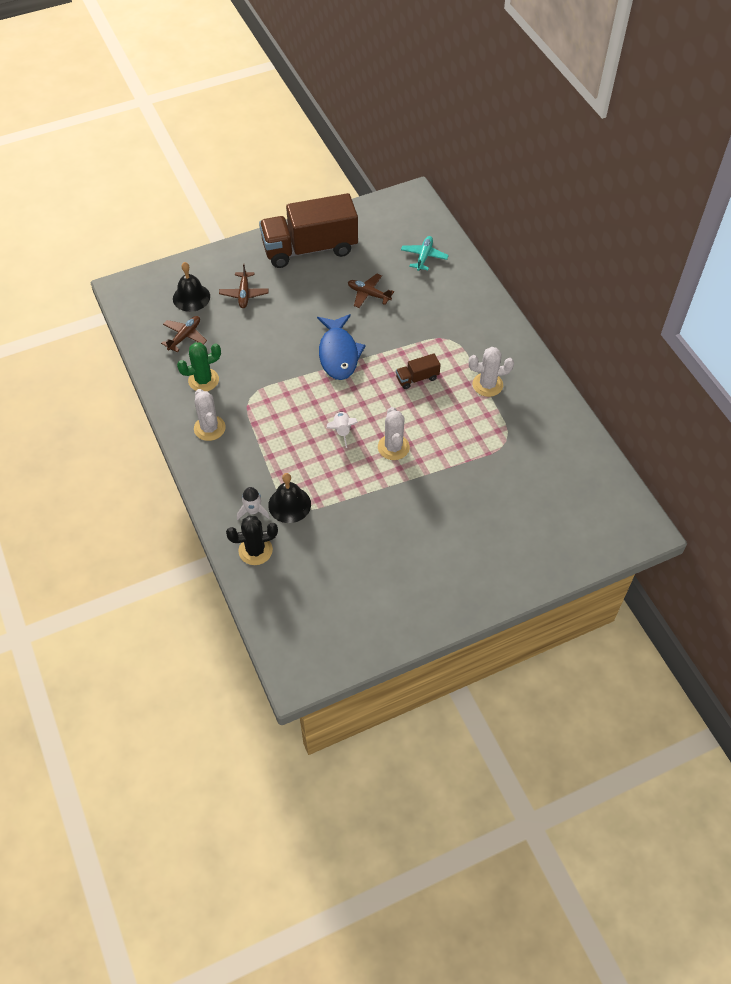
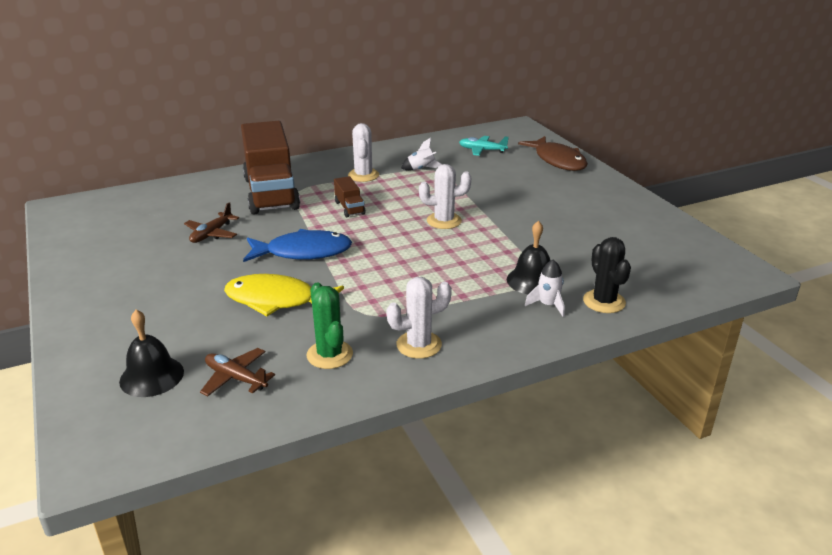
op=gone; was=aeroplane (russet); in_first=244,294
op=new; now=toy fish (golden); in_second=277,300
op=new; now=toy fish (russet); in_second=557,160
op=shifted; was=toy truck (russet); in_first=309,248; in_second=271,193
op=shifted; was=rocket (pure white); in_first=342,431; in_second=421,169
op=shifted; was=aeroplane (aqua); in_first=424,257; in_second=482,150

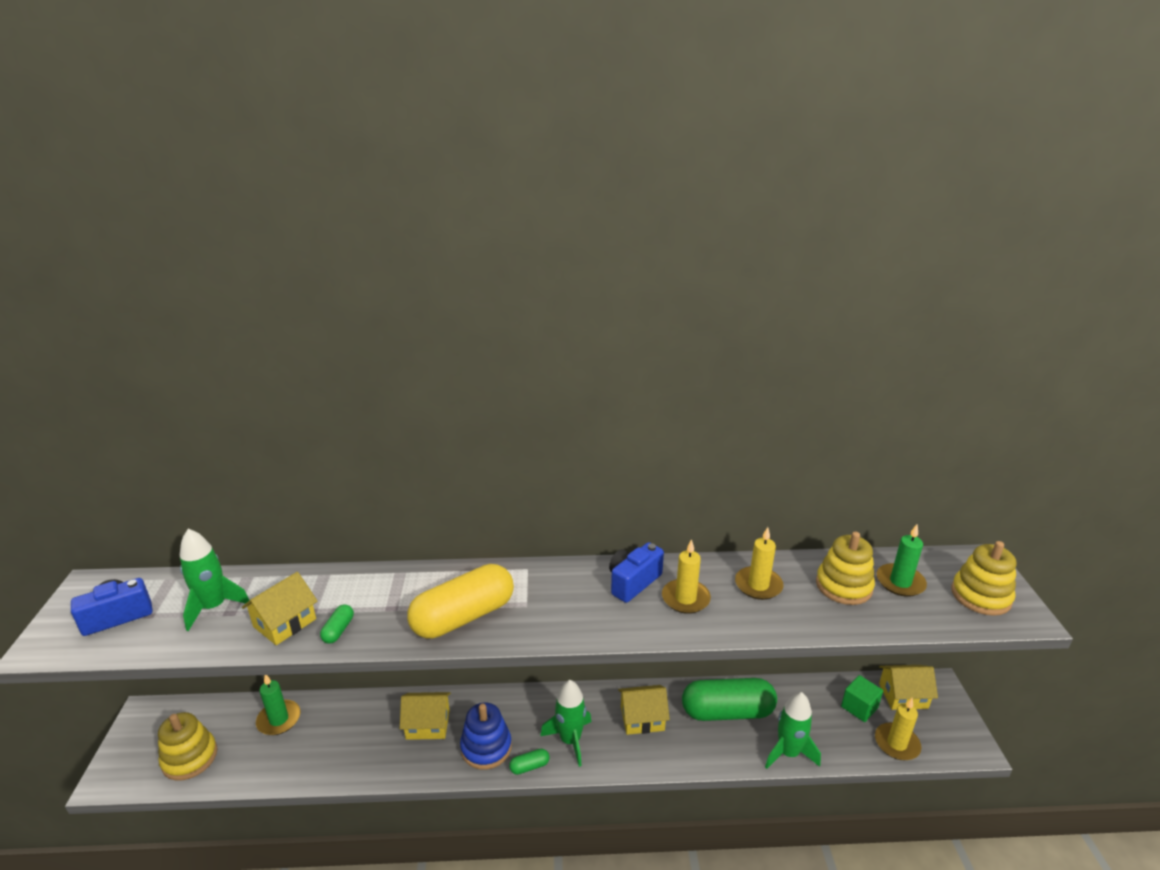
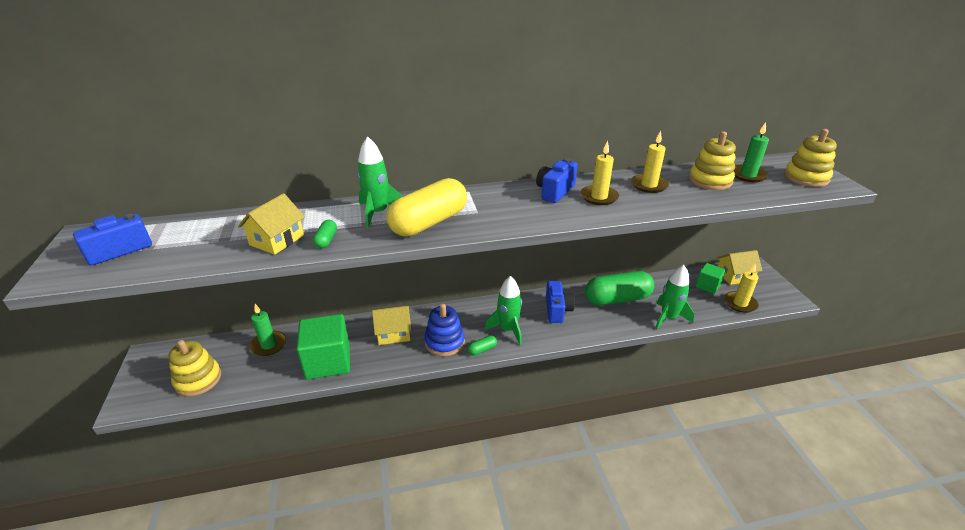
op=new; now=block (green); in_second=328,361
op=shifted; was=rocket (green); in_first=214,607; in_second=378,213
op=swapped; was=cottage (golden); now=compact camera (blue); in_first=642,718; in_second=557,310

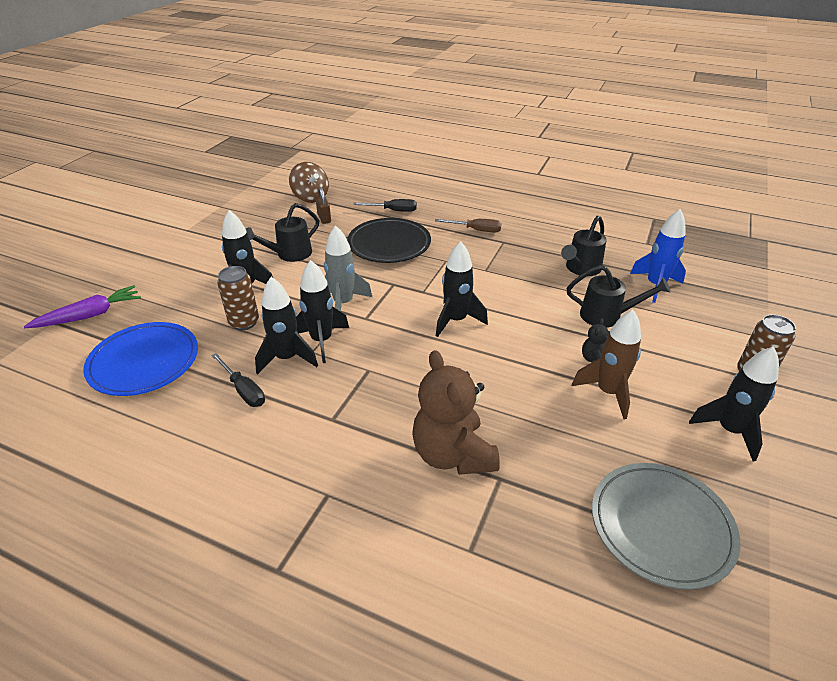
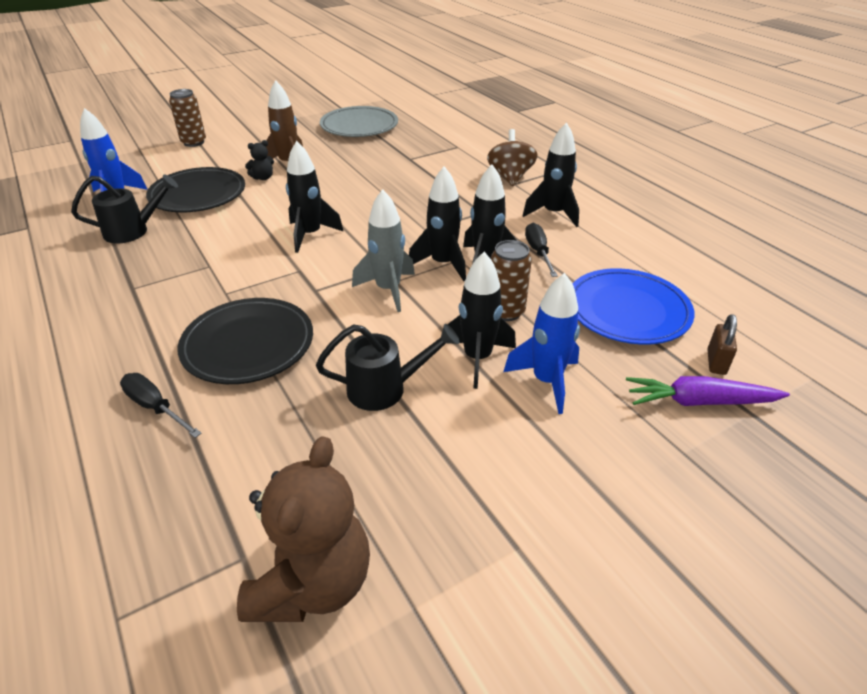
op=gone; was=flat screwdriver (russet); in_first=476,230
op=new; now=rocket (blue); in_second=546,381
op=shifted; was=whirligig (russet); in_first=310,197; in_second=510,177
op=shifted; was=padlock (russet); in_first=324,218; in_second=716,362
op=shifted; was=stuffed bear (russet); in_first=452,454; in_second=312,583
op=shifted; was=rocket (black); in_first=729,431; in_second=553,214
op=swapped; was=watering can (black); now=dinner plate (black); in_first=607,316; in_second=198,194

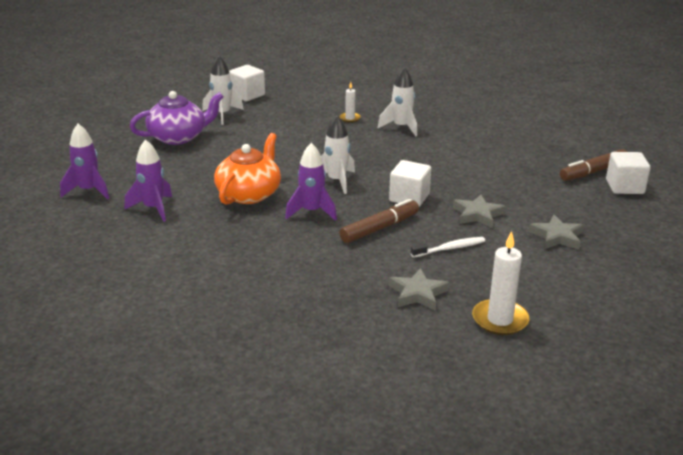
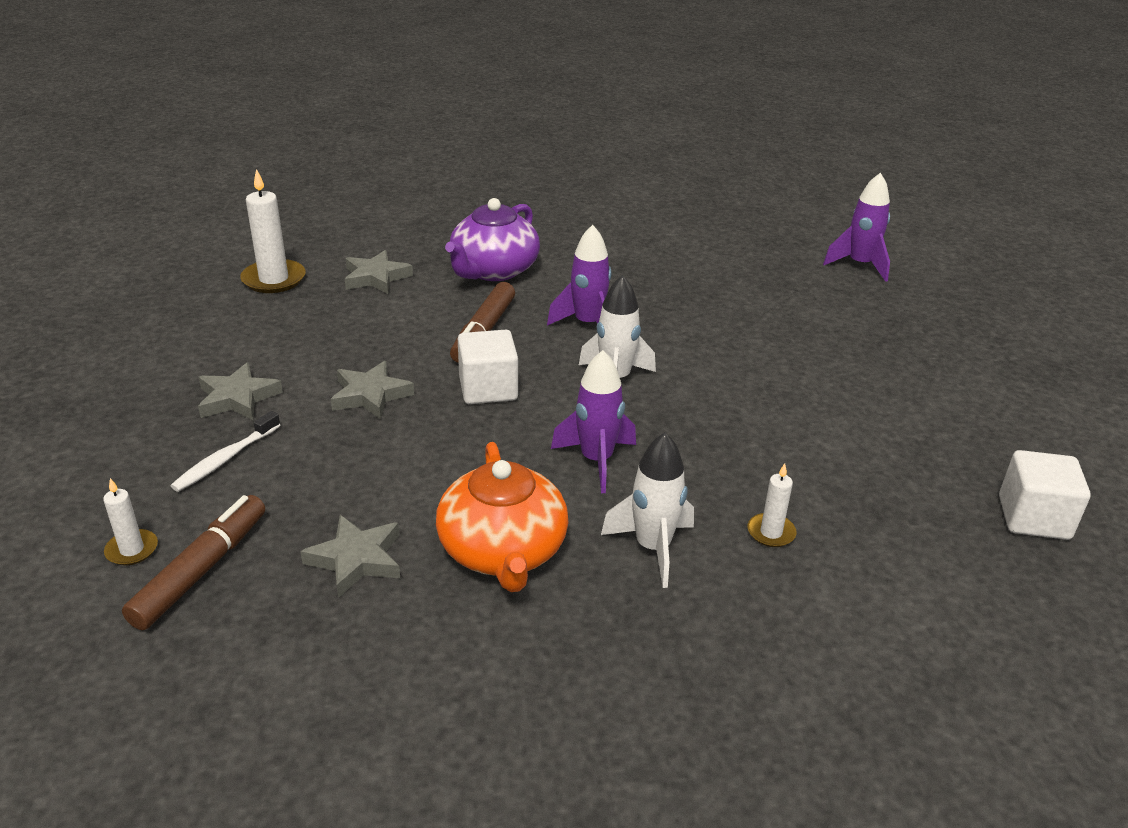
op=gone; was=rocket (pure white); in_first=222,115
op=new; now=star (ash-grey); in_second=356,559
op=shifted; was=rocket (royal purple); in_first=153,208; in_second=596,461
op=shifted; was=tea pot (royal purple); in_first=178,137; in_second=493,270
op=shifted; was=tea pot (bright orange); in_first=249,194; in_second=503,551
op=shifted; was=dental brush (pure white); in_first=450,248; in_second=225,459
op=swapped; was=block (pure white); now=candle (pure white); in_first=624,187; in_second=132,550

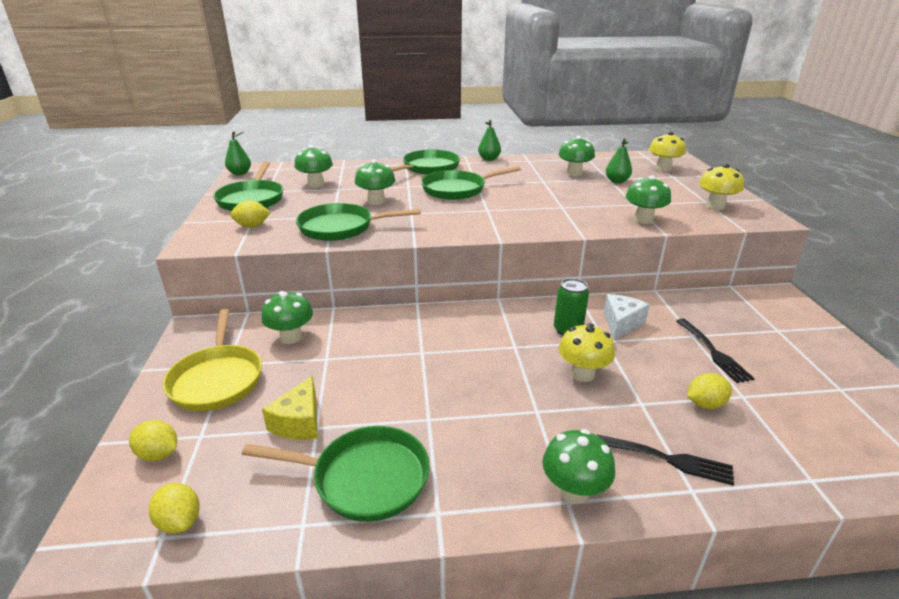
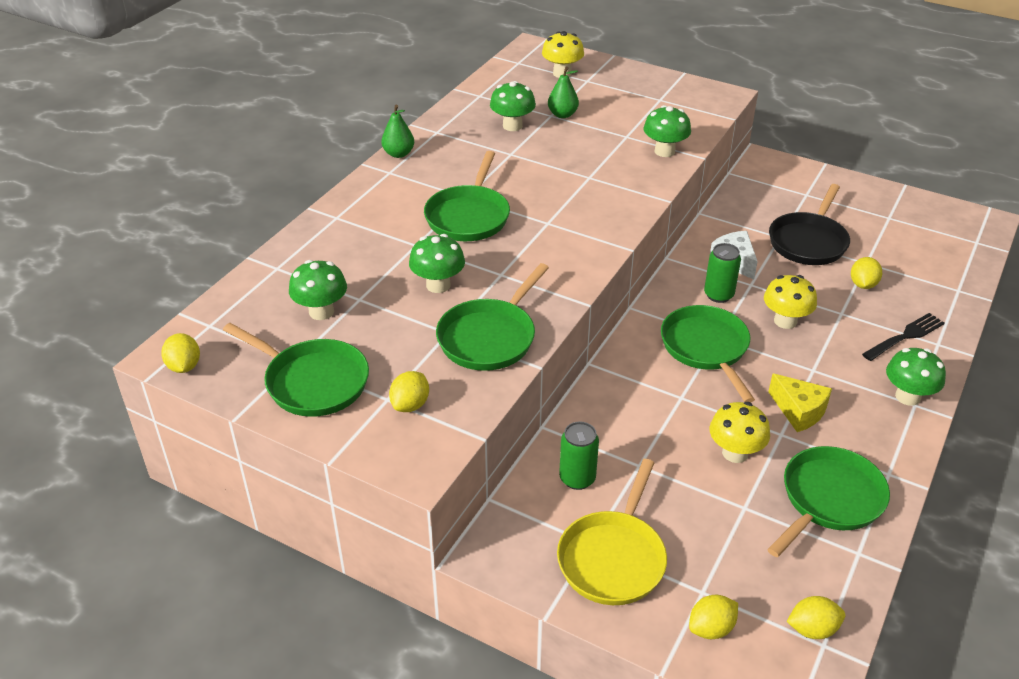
op=shifted; was=cheese wedge (golden); in_first=299,422; in_second=799,411
op=shifted; was=skillet (green); in_first=428,168; in_second=706,349
op=shifted; was=mushroom (golden); in_first=715,206; in_second=735,453
op=swapped; was=pear (green); now=citrus fruit (golden); in_first=240,173; in_second=184,366
op=swapped; was=mushroom (green); now=tin (green); in_first=291,337; in_second=577,478
op=swapped; was=dinner fork (black); now=skillet (black); in_first=713,352; in_second=809,241
op=rotated; was=skillet (golden); in_first=217,379; in_second=613,557; clockwise=90

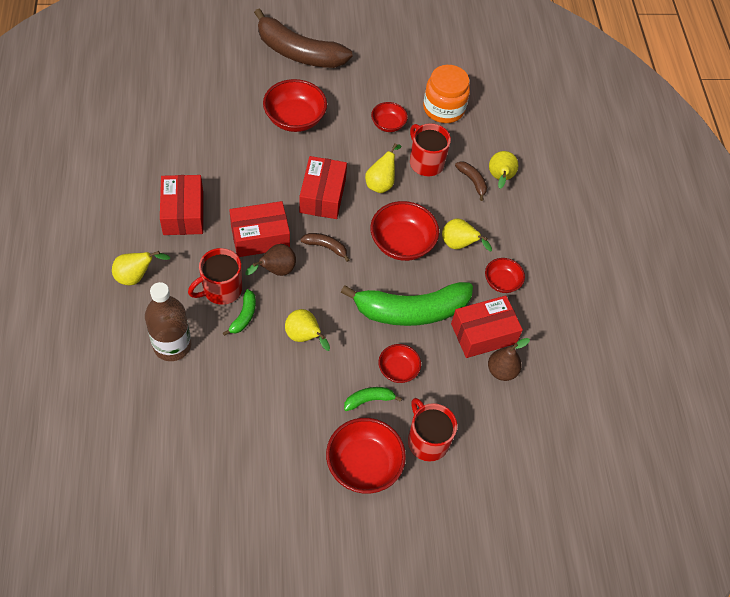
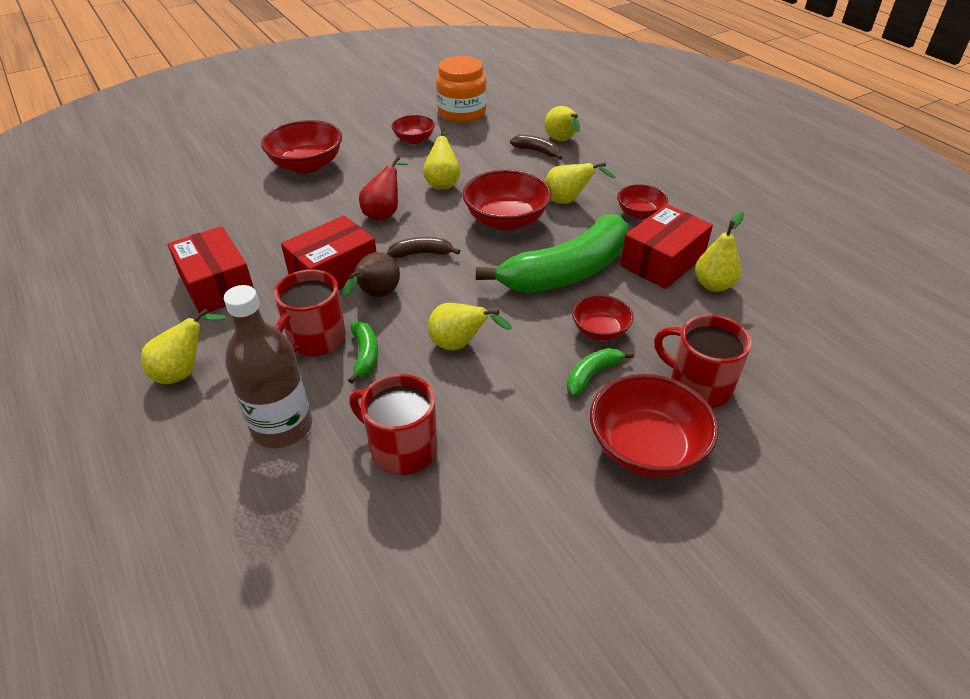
op=gone; was=toy banana (russet); in_first=299,53
op=shifted; was=tea mug (scarlet); in_first=426,162; in_second=402,449
op=swapped; was=box (scarlet); now=pear (scarlet); in_first=322,196; in_second=384,213
op=repainted; was=pear (russet); now=pear (golden); in_first=501,371; in_second=713,285

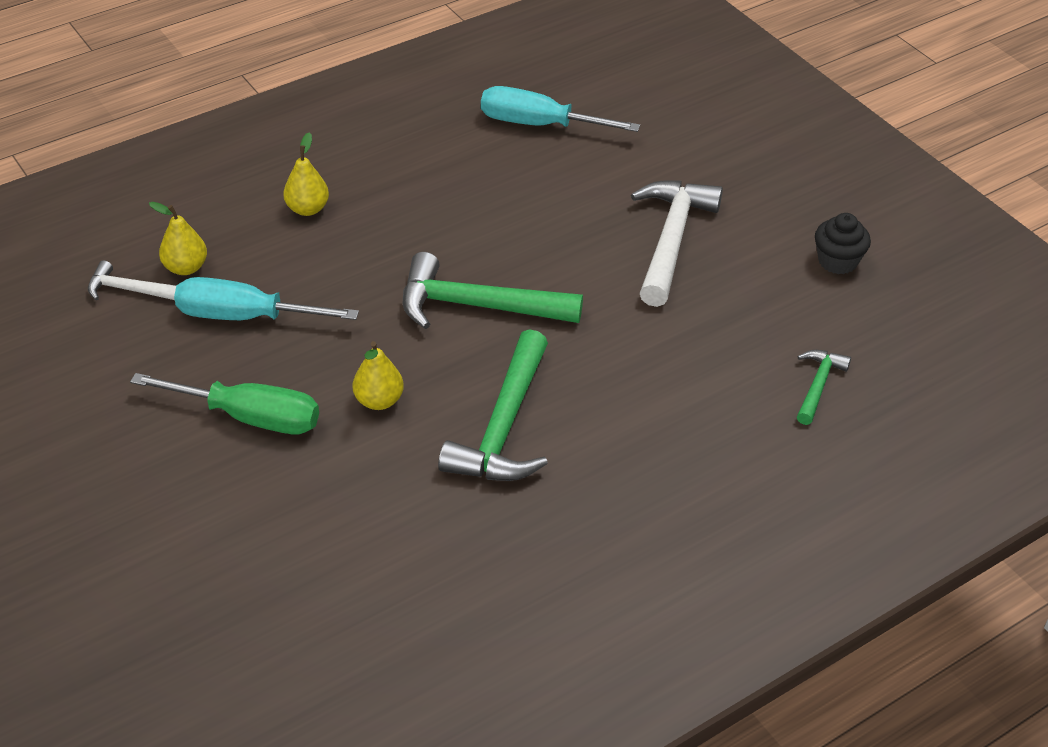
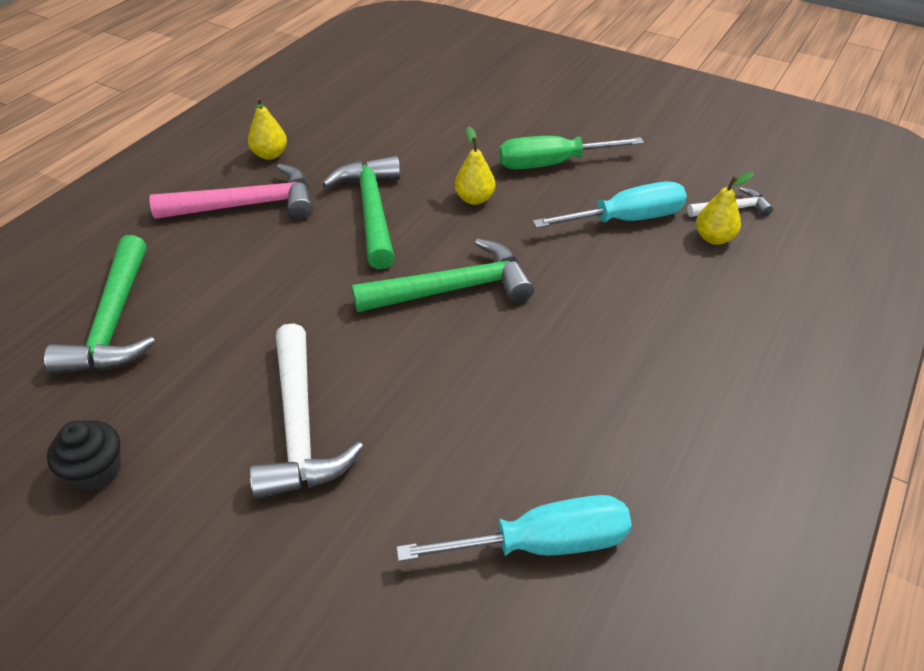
op=new; now=hammer (pink); in_second=248,205
op=shifted; was=pear (golden); in_first=307,209; in_second=270,155
op=scaled; was=hammer (green); in_first=818,385; in_second=114,322; ratio=1.91

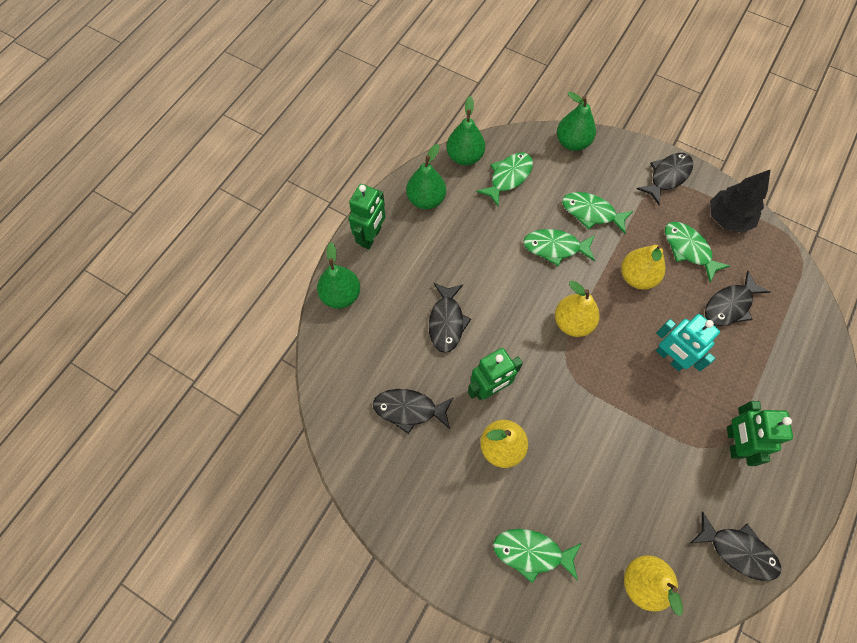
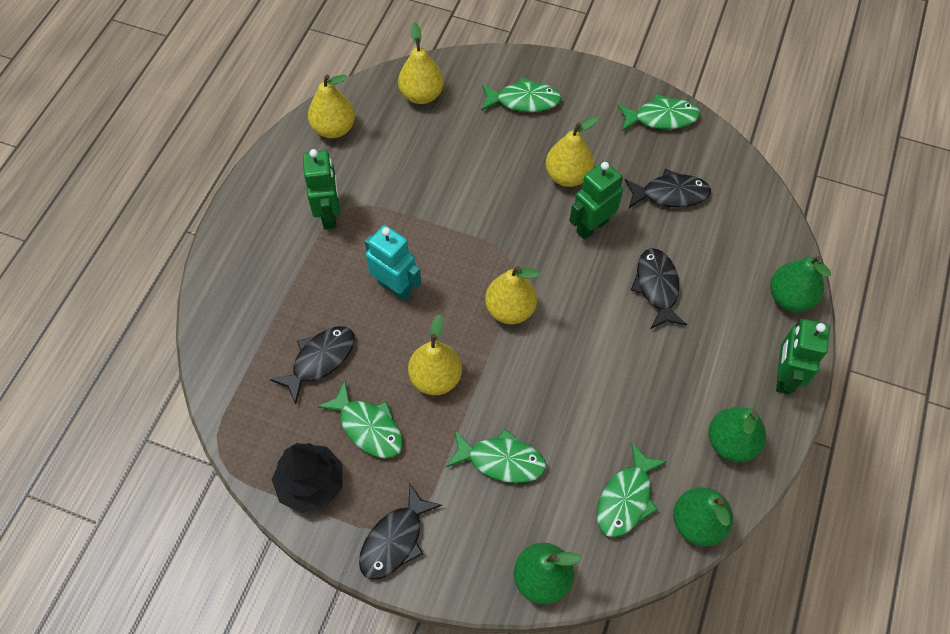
op=shifted; was=toy fish (green); in_first=555,247; in_second=661,118
op=swapped; was=toy fish (black); now=pear (golden); in_first=738,550; in_second=334,128

